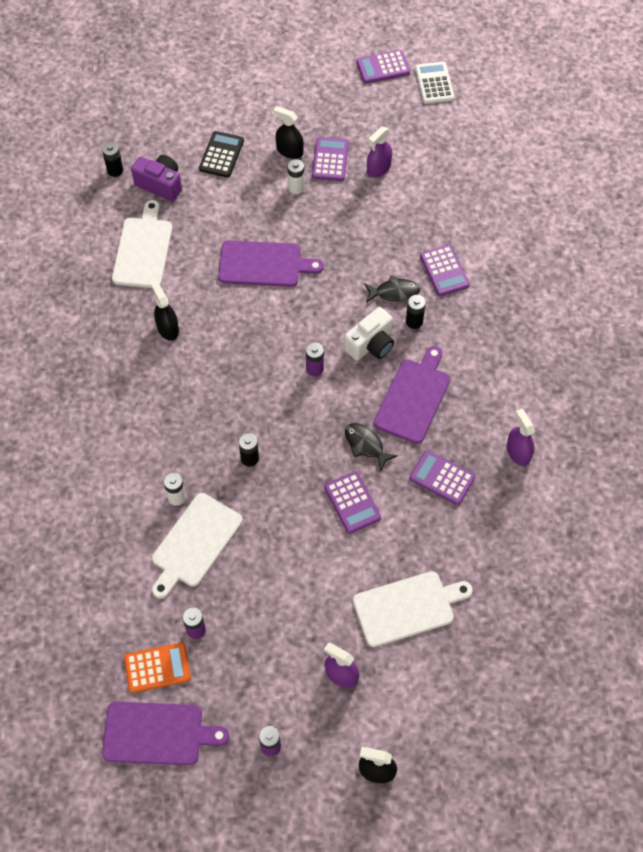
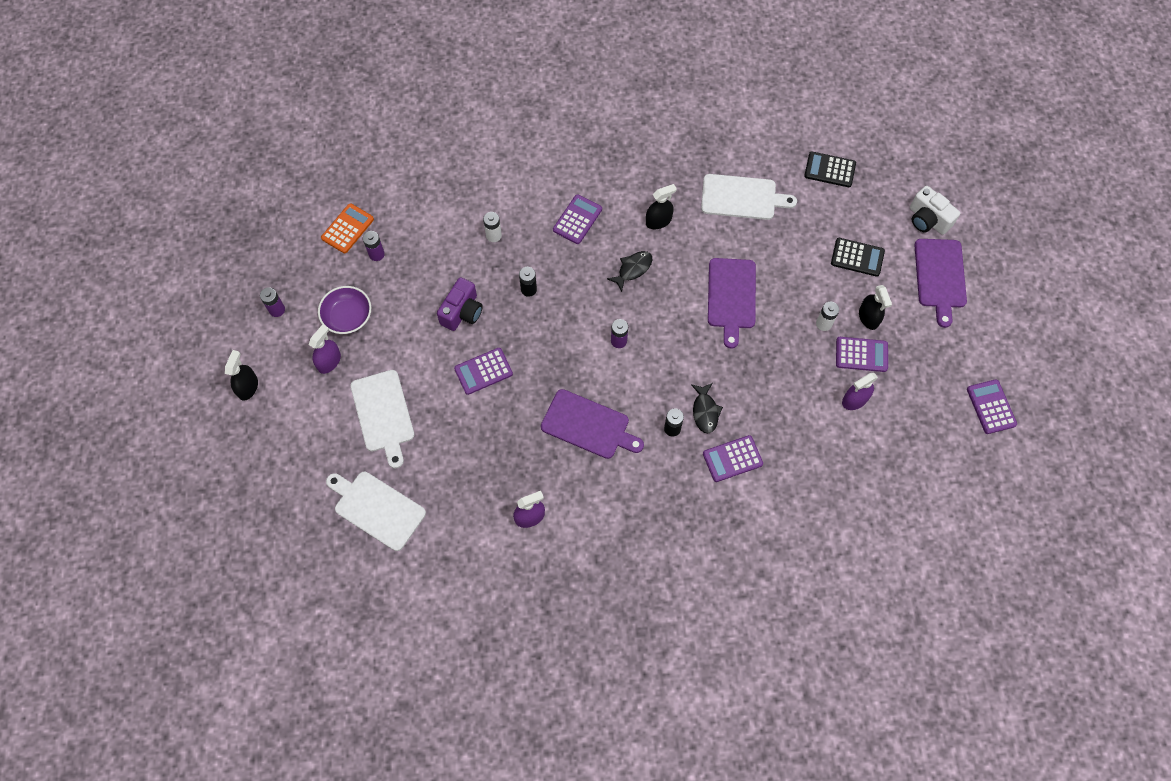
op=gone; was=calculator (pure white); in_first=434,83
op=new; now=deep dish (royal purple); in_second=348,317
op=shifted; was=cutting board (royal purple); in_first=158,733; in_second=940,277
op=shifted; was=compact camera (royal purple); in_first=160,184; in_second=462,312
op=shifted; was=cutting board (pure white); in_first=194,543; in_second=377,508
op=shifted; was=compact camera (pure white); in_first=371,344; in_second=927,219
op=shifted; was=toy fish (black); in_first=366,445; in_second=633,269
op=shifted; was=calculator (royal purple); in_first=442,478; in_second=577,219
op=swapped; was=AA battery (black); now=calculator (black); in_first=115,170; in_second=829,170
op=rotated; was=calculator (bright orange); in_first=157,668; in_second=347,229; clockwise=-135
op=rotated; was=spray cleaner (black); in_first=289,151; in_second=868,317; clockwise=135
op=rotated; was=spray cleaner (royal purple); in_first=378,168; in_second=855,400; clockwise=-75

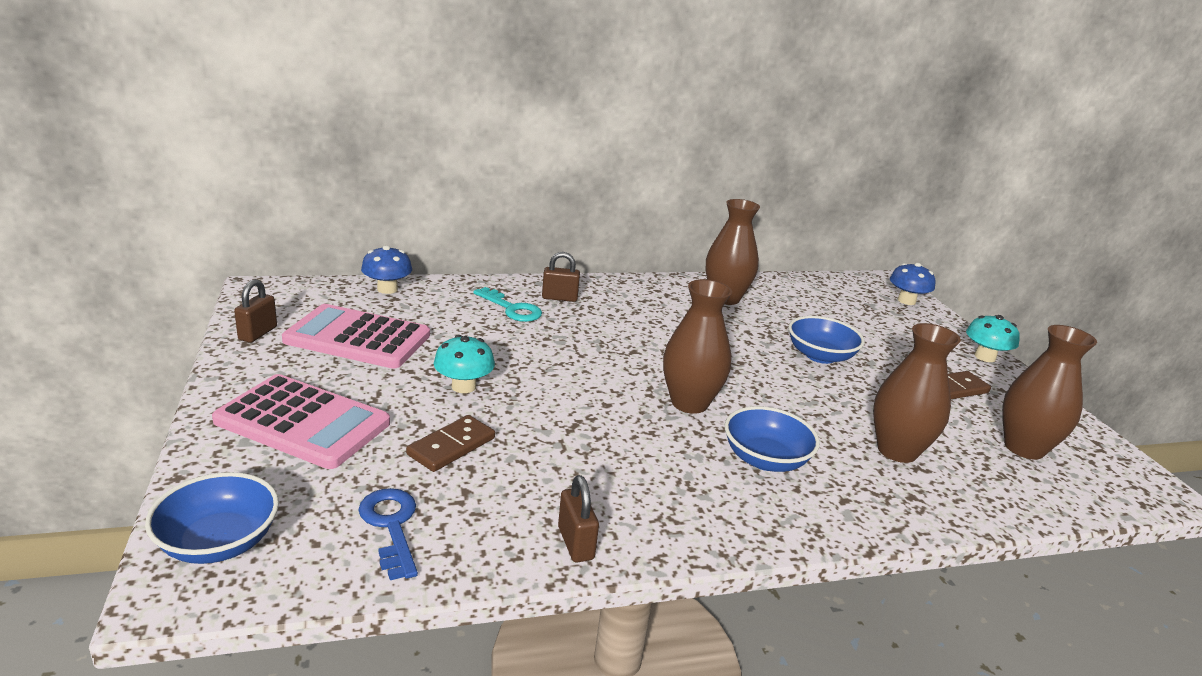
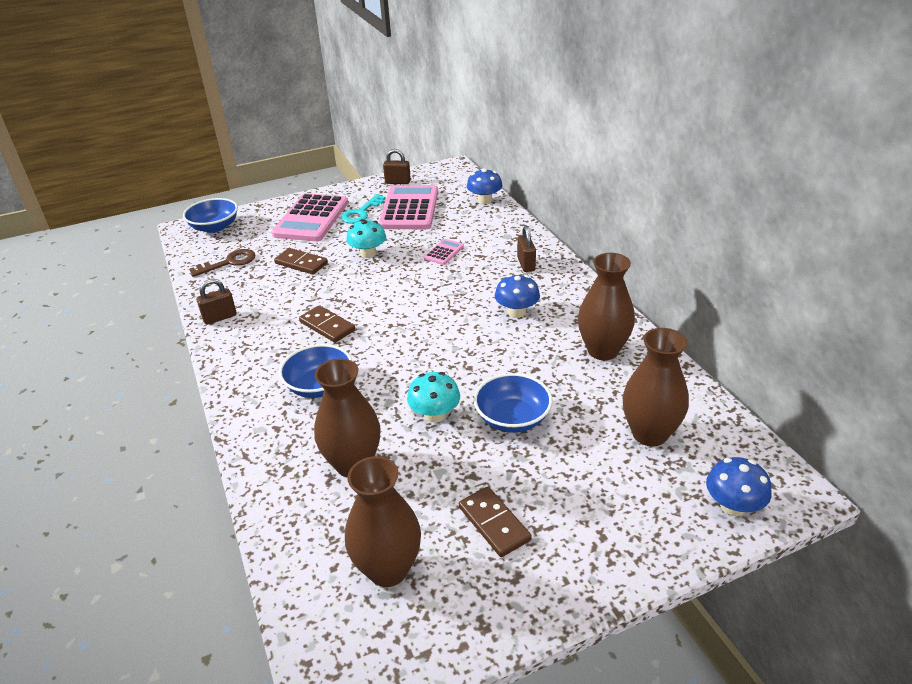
op=new; now=domino piece (russet); in_second=327,326
op=new; now=calculator (pink); in_second=444,252
op=new; now=mushroom (blue); in_second=517,312
op=shifted; was=latchkey (aqua); in_first=512,309; in_second=361,213
op=shifted; was=tall vase (russet); in_first=689,403; in_second=649,434
op=shifted; was=mushroom (aqua); in_first=984,357; in_second=435,414
op=repainted; was=latchkey (blue); now=latchkey (russet); in_first=391,526; in_second=229,262

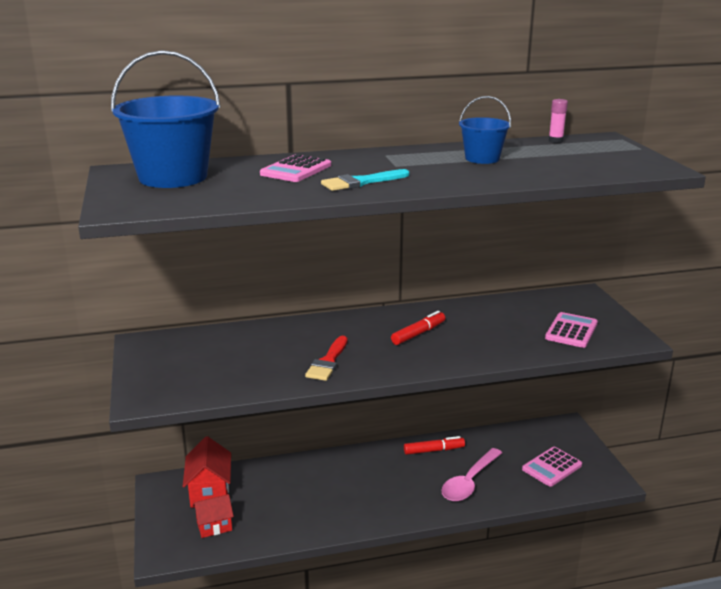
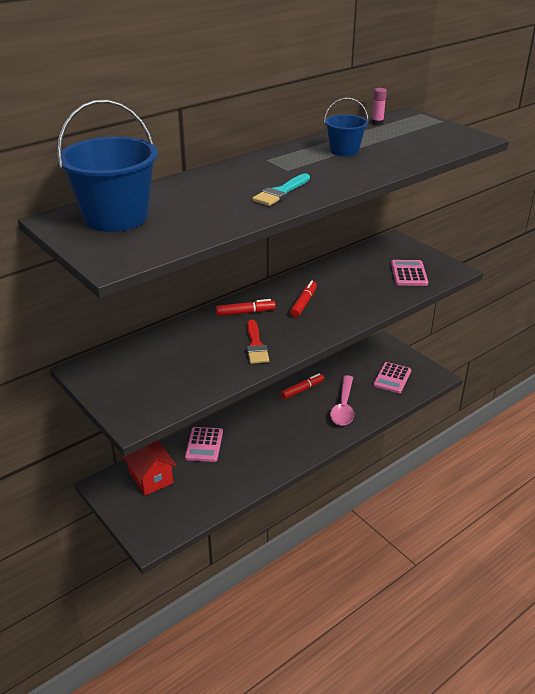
op=gone; was=cottage (scarlet); in_first=214,526
op=new; now=marker pen (scarlet); in_second=245,312
op=shifted; was=calculator (pink); in_first=296,170; in_second=204,445

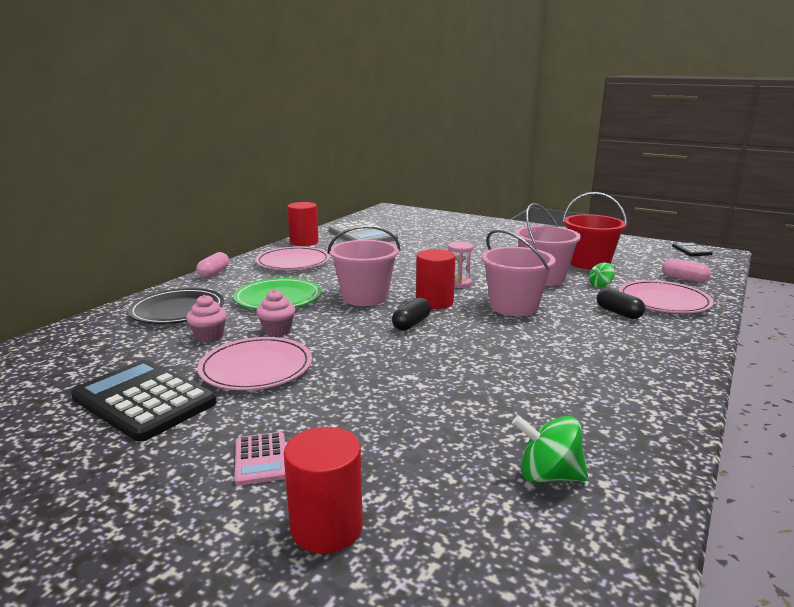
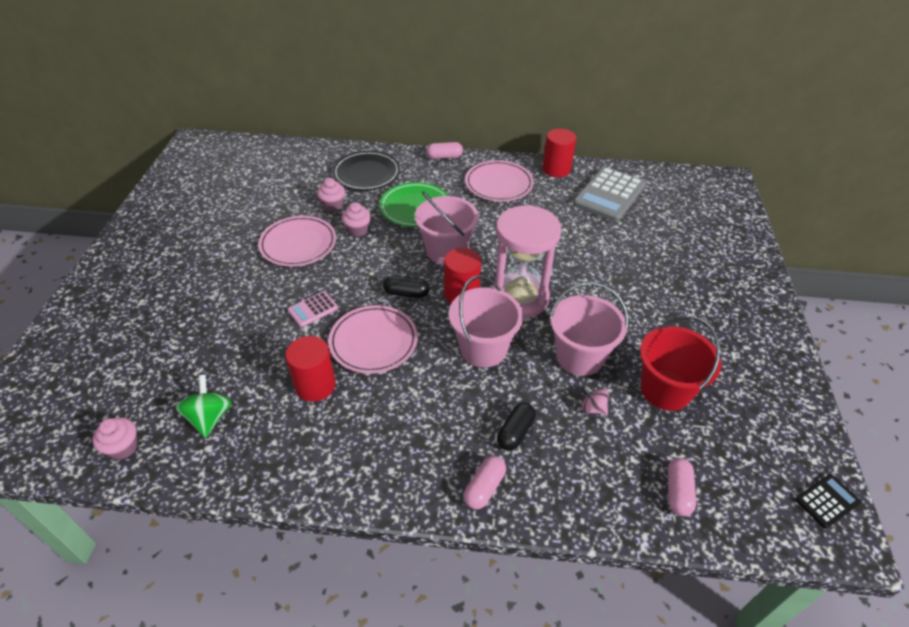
op=gone; was=calculator (black); in_first=144,400
op=new; now=fairy cake (pink); in_second=123,448
op=new; now=pill (pink); in_second=484,488
op=shifted; was=calculator (pink); in_first=261,459; in_second=313,309
op=shifted; was=solid cylinder (scarlet); in_first=326,527; in_second=315,385
op=shifted; was=dinner plate (pink); in_first=663,301; in_second=373,341
op=repainted; was=whirligig (green); now=whirligig (pink); in_first=600,285; in_second=593,408
op=scaled; was=sandglass (pink); in_first=459,283; in_second=519,297; ratio=2.28

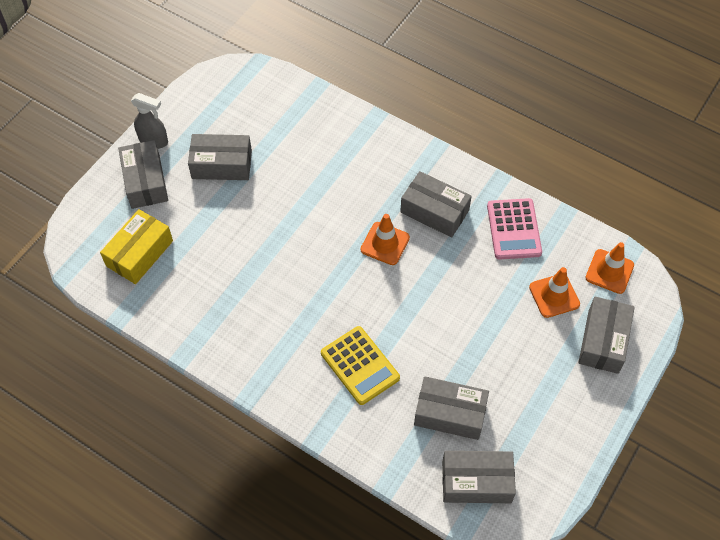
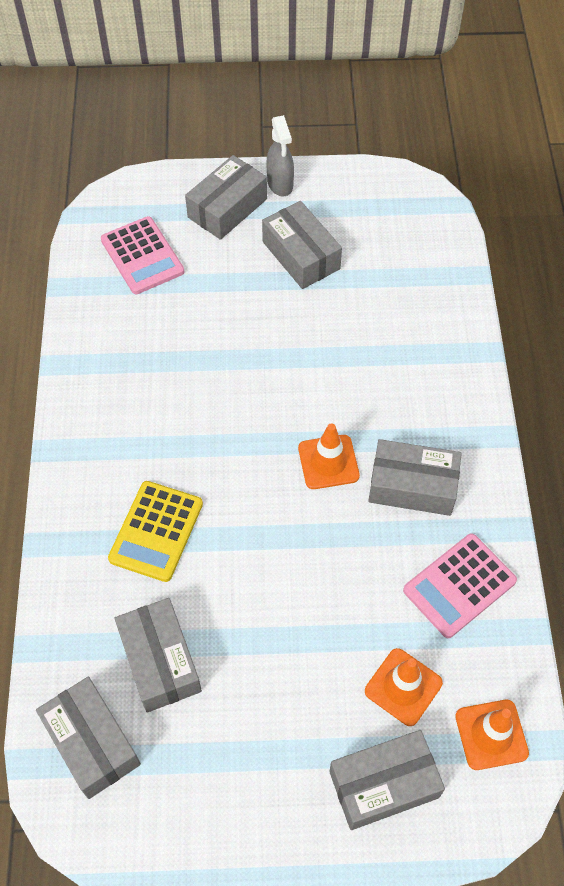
op=swapped; was=box (golden); now=calculator (pink); in_first=139,253; in_second=142,256
op=rotated; was=box (ash-grey); in_first=434,211; in_second=412,486; clockwise=-75

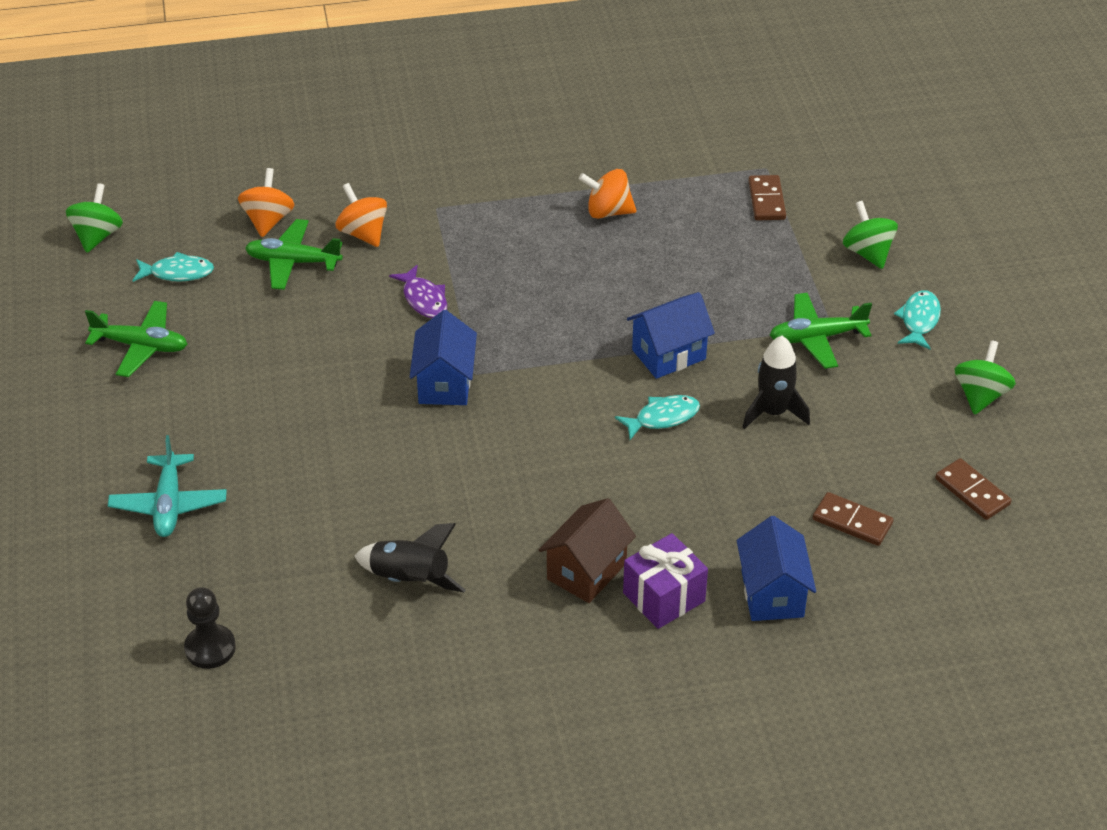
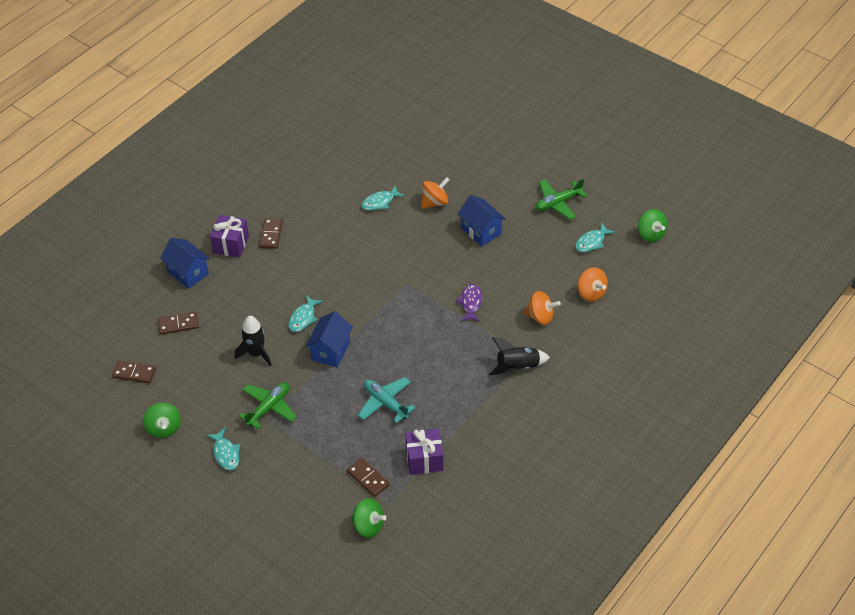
op=gone; was=pawn (black); in_first=210,648
op=gone; was=aeroplane (green); in_first=293,262
op=new; now=toy fish (aqua); in_second=380,202
op=new; now=wrapped gift (royal purple); in_second=424,459
op=shifted; was=aeroplane (aqua); in_first=169,504; in_second=385,403
op=shifted; was=rocket (black); in_first=409,579; in_second=517,366
op=shifted; was=cottage (blue); in_first=444,383; in_second=481,231
op=shifted; was=whirligig (bright orange); in_first=608,211; in_second=435,202
op=shifted; was=whirligig (green); in_first=868,253; in_second=368,526
op=swapped; was=cottage (russet); now=domino piece (russet); in_first=586,571; in_second=271,235
op=rotated; was=toy fish (royal purple); in_first=424,299; in_second=471,303; clockwise=75

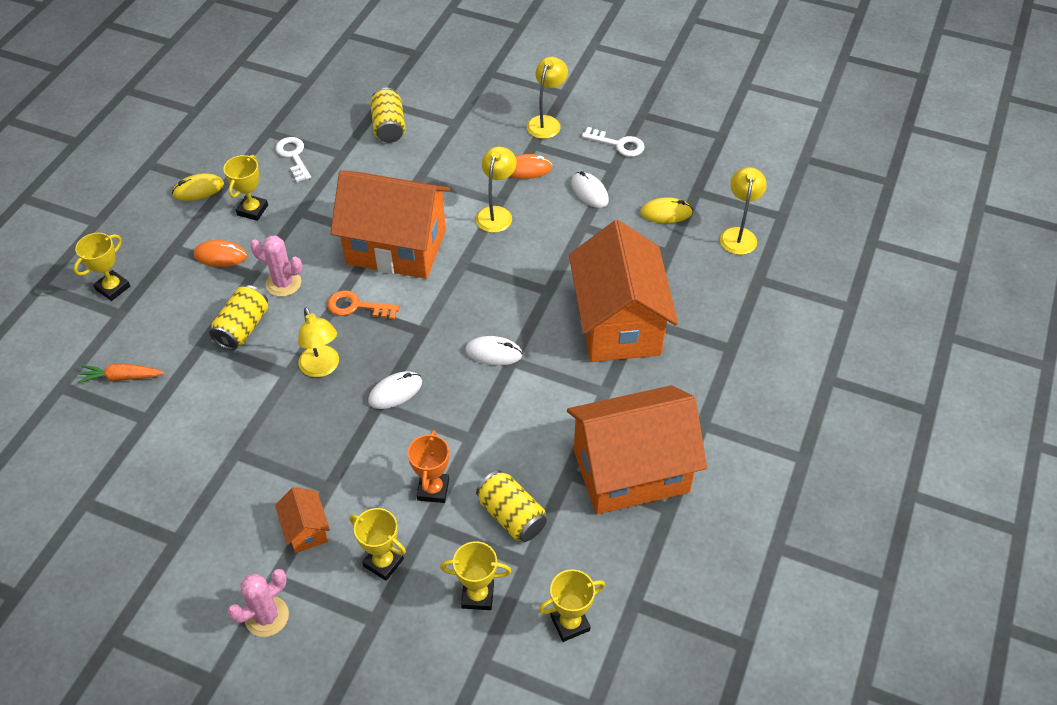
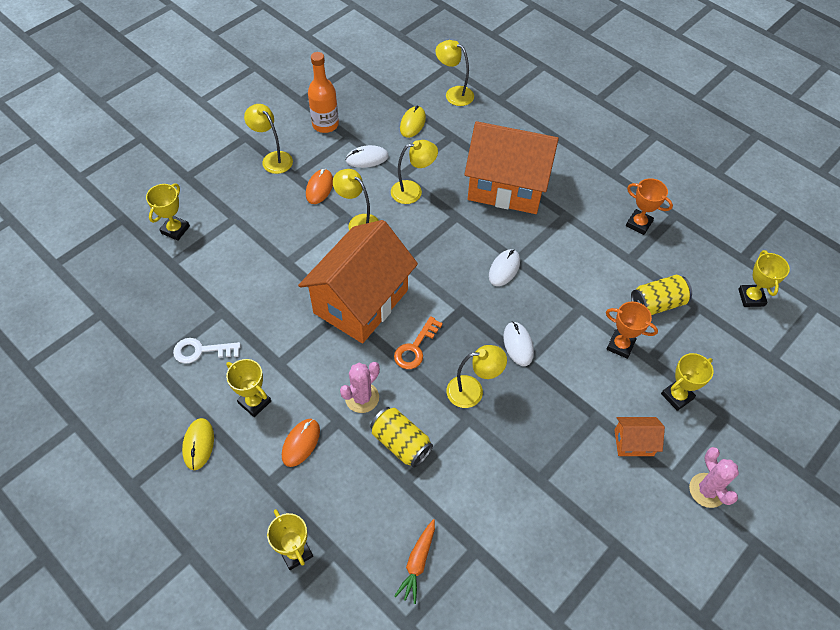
op=gone; was=tin (golden); in_first=389,127
op=new; now=lamp (golden); in_second=413,191
op=shifted; was=trophy (golden); in_first=477,595; in_second=175,230
op=swapped; was=cottage (bright orange); now=trophy (bright orange); in_first=631,470; in_second=639,224
op=swapped; was=latchkey (pure white); now=flask (bright orange); in_first=618,144; in_second=325,124

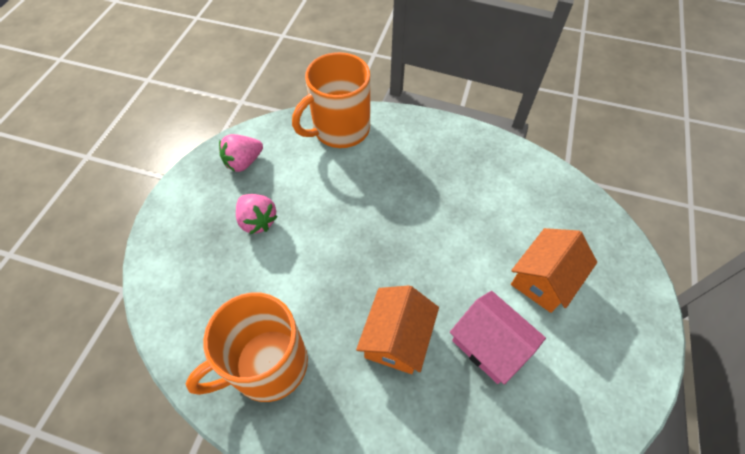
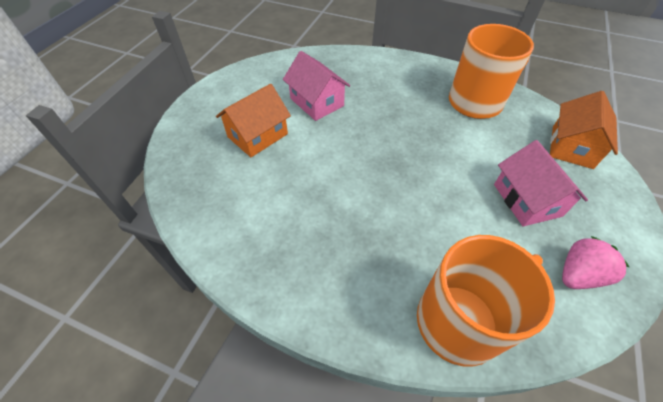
op=shifted; was=cottage (bright orange); in_first=396,338; in_second=572,147
op=swapped; was=strawberry (pink); now=cottage (pink); in_first=257,221; in_second=527,200

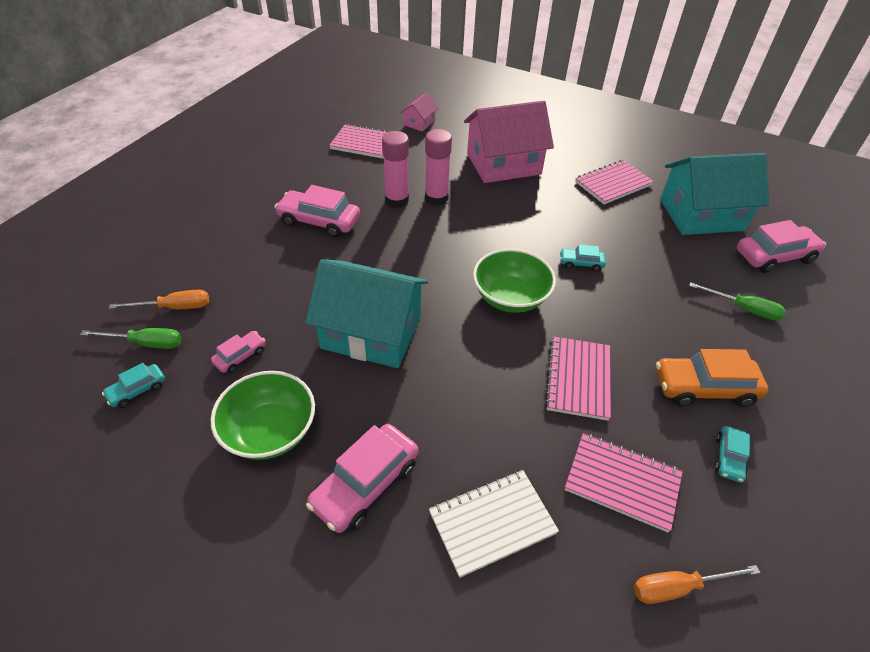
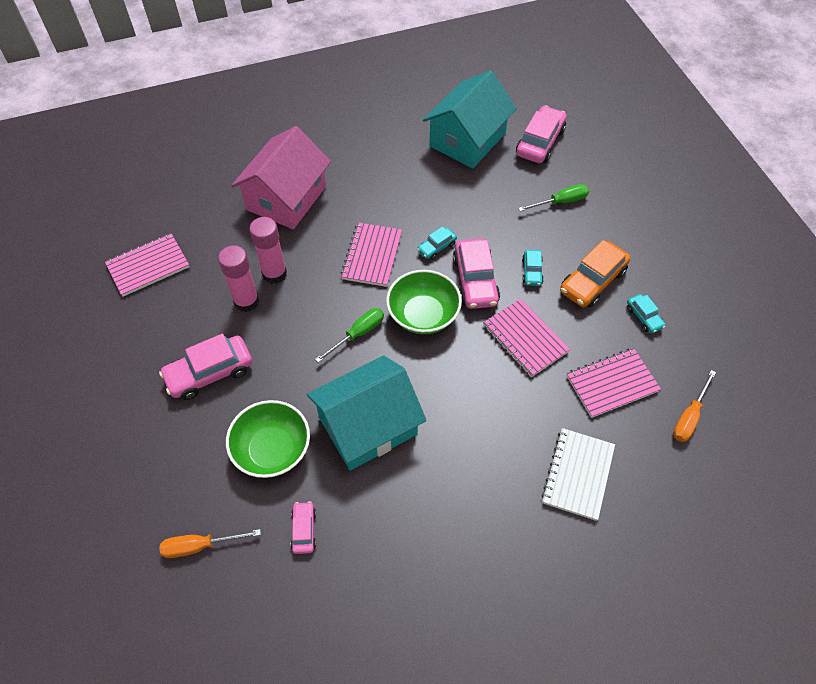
op=gone; was=cottage (pink); in_first=419,123
op=shifted; was=flat screwdriver (green); in_first=146,343; in_second=358,334
op=shifted; was=car (aqua); in_first=137,390; in_second=532,271
op=shifted; was=deep dish (green); in_first=270,431; in_second=272,450
op=shifted; was=car (pink); in_first=365,484; in_second=475,280
op=shifted; was=exercise book (pink); in_first=613,184; in_second=372,256
op=rotated; was=flat screwdriver (bright orange); in_first=175,307; in_second=200,546; clockwise=-135

